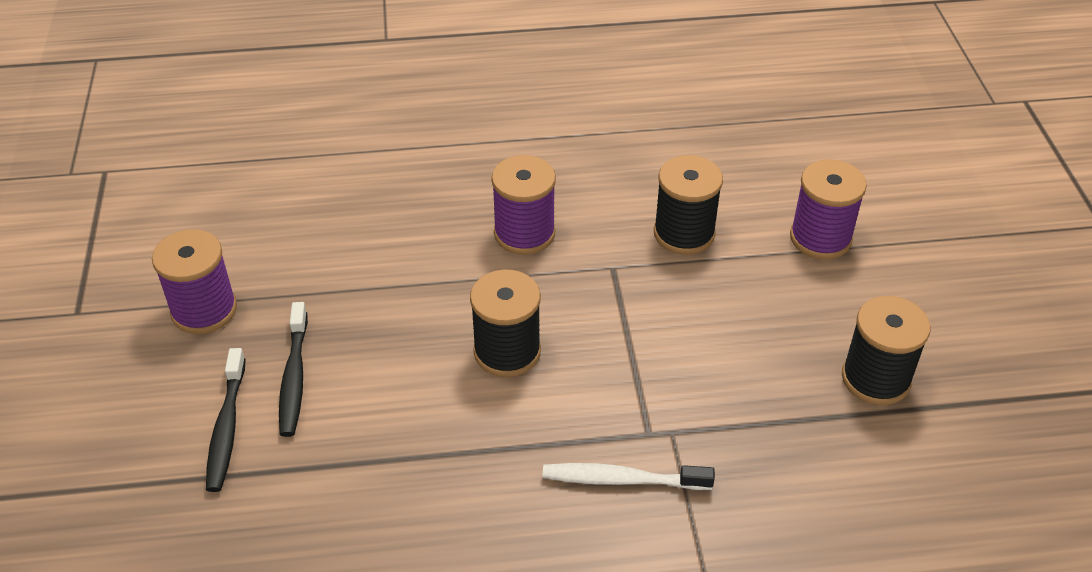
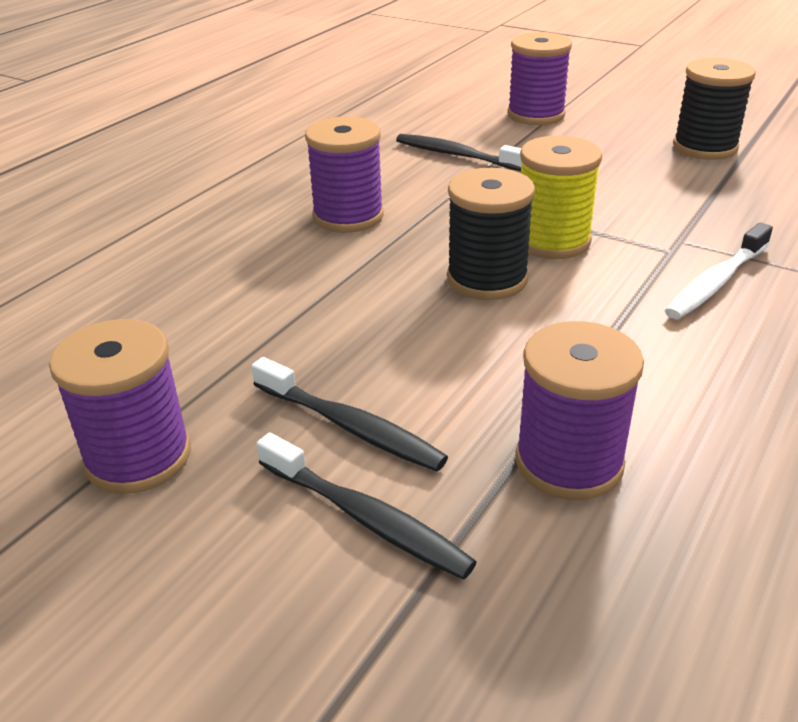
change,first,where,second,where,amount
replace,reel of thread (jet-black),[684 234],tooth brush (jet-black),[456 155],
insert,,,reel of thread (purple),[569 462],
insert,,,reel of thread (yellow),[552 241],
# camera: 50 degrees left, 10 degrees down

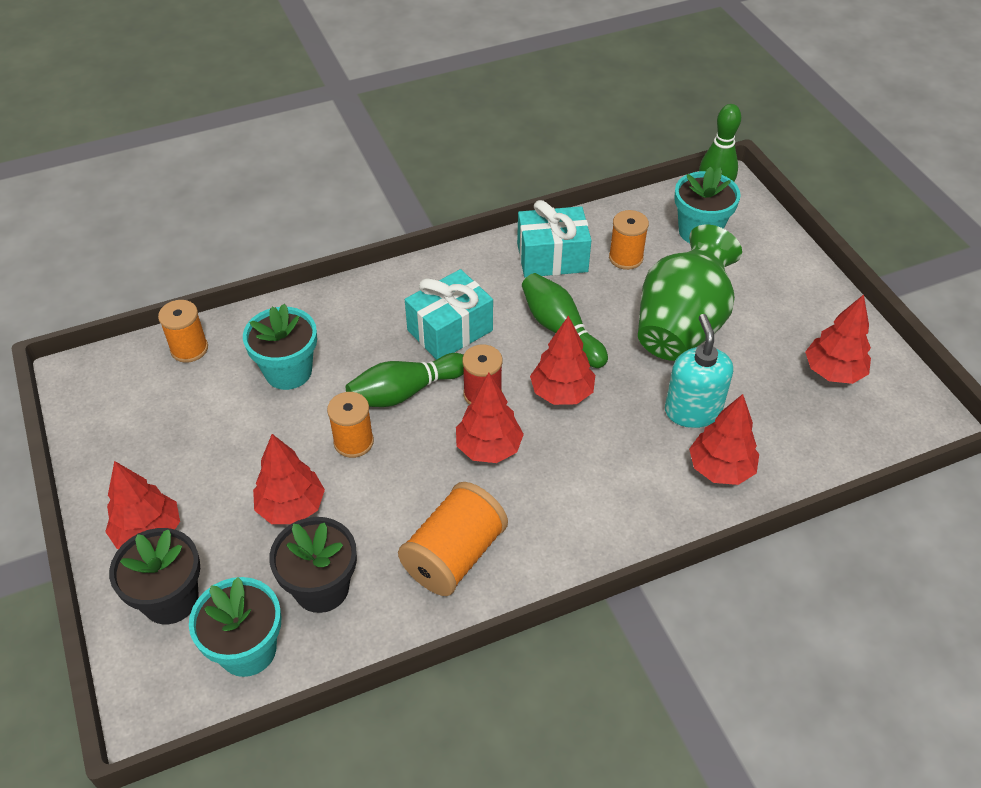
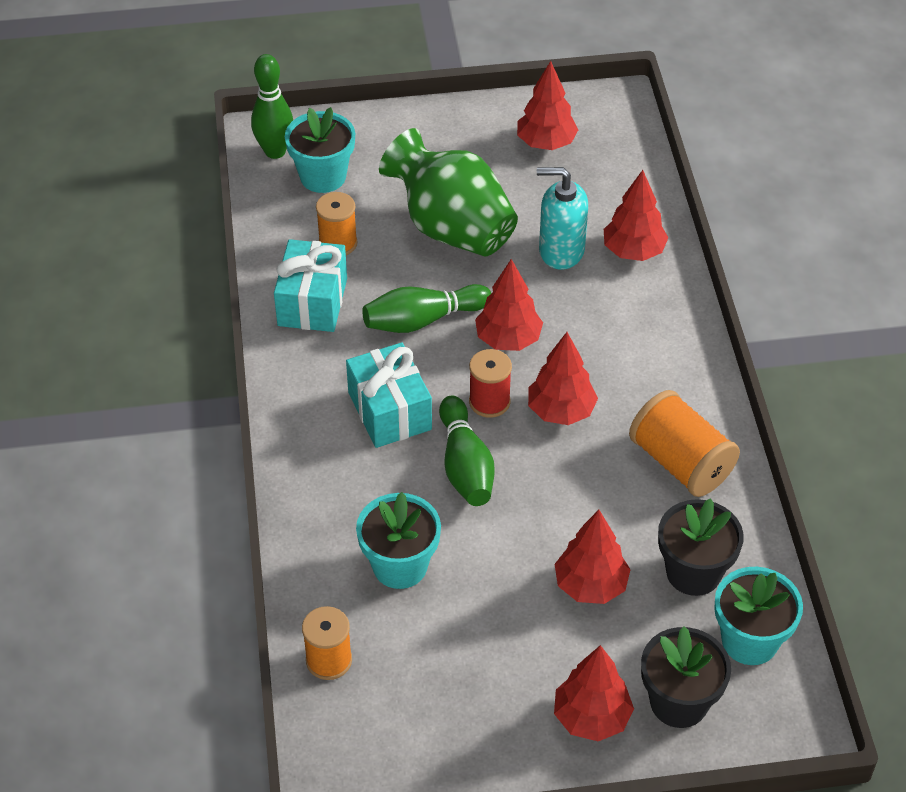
change,first,where,second,where,amount
delete,reel of thread (orange),[353 442],,,
# camera: 75 degrees left, 0 degrees up

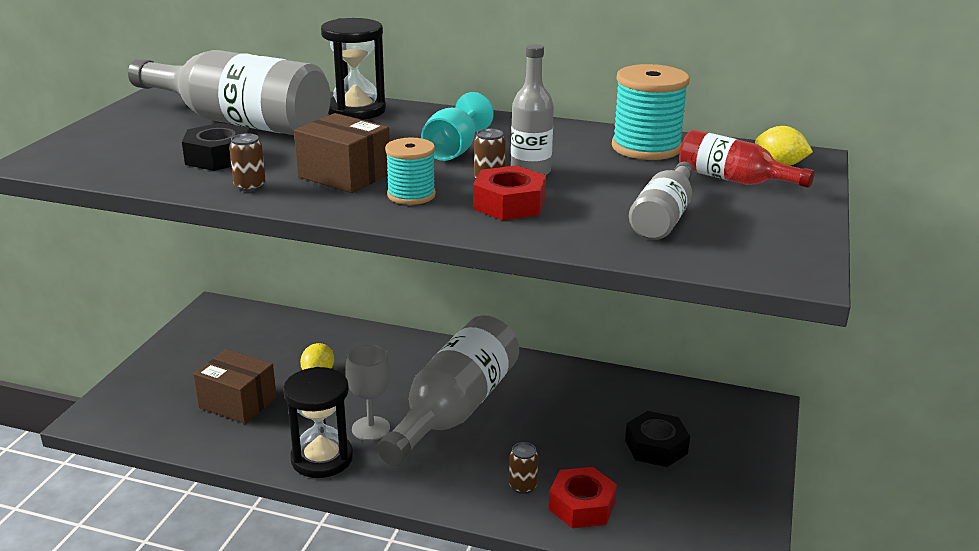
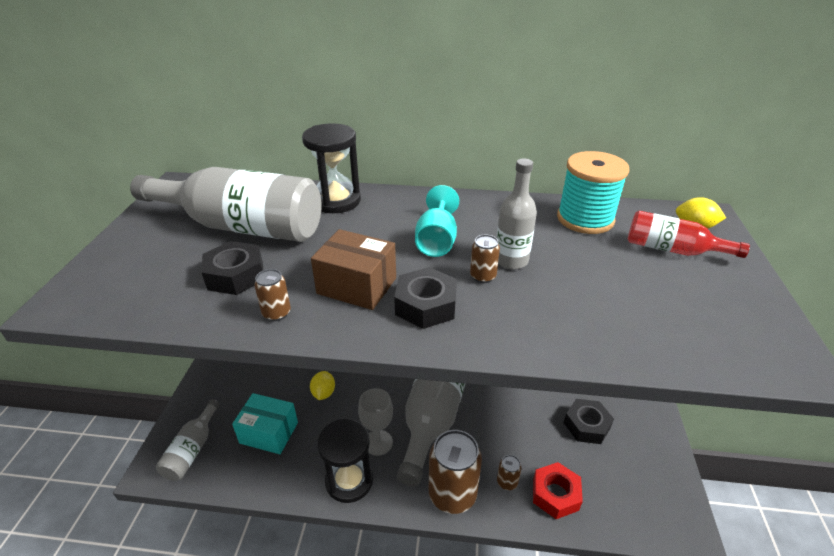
change,first,where,second,where,amount
move,flask (grey),[663 218],,[192 450],
recolor,package (russet),[238 402],package (turquoise),[269 432],
replace,reel of thread (turquoise),[411 195],hex nut (jet-black),[425 305],
insert,,,tin (russet),[452 494],
delete,hex nut (crimson),[509 204],,,
# camera: 10 degrees left, 10 degrees up

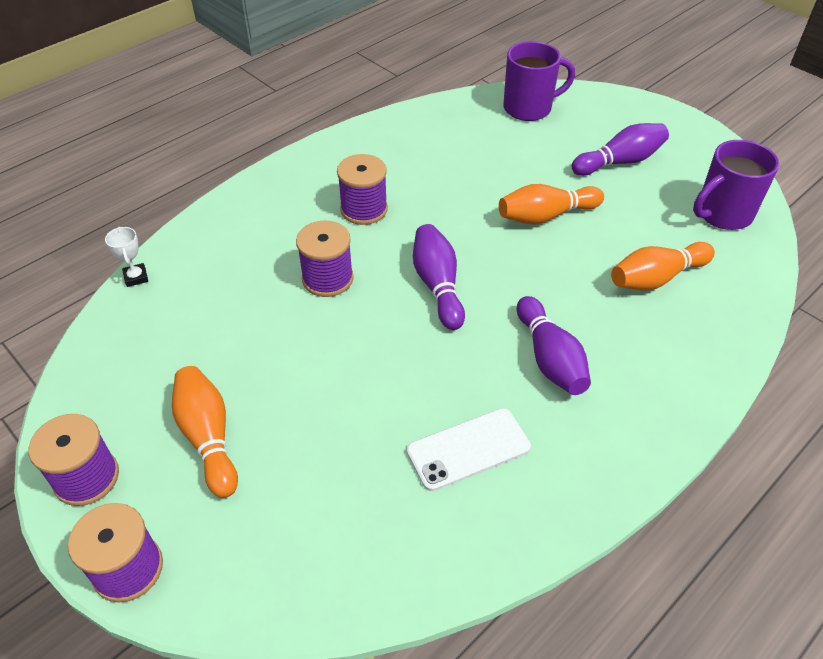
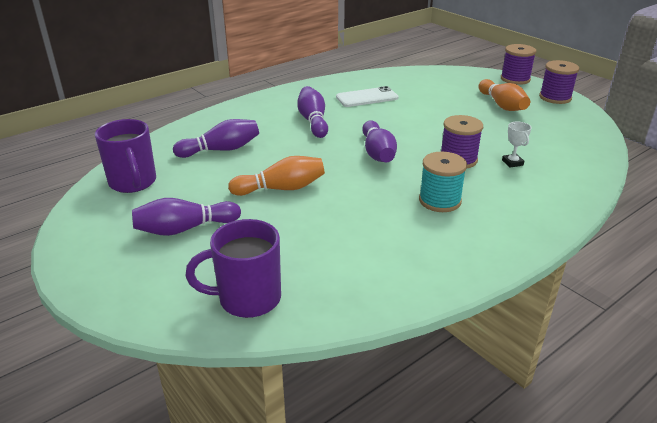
change,first,where,second,where,amount
rotate,tea mug (purple),[722 214],,[133 183],90 degrees clockwise
recolor,skittle (orange),[656 278],skittle (purple),[221 150],
recolor,reel of thread (purple),[364 209],reel of thread (turquoise),[439 201],
move,trophy (pure white),[136 277],,[512 163],
# camera: 175 degrees left, 15 degrees down

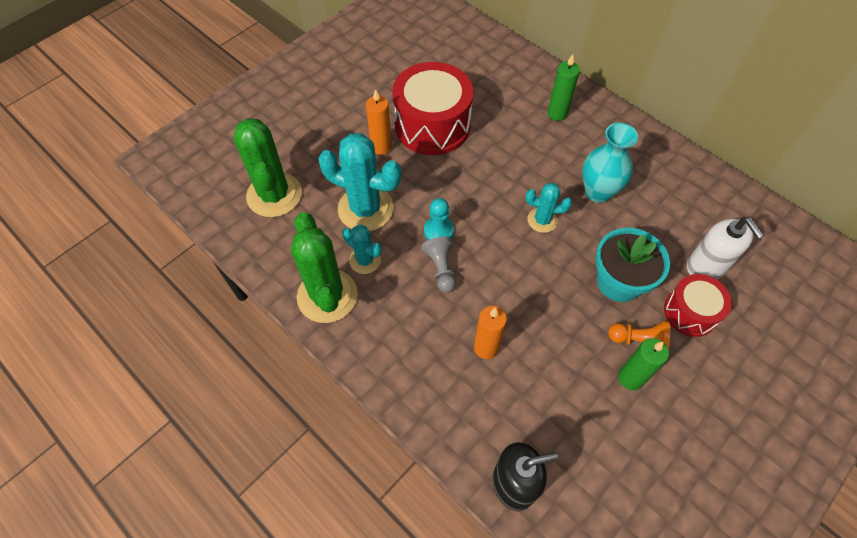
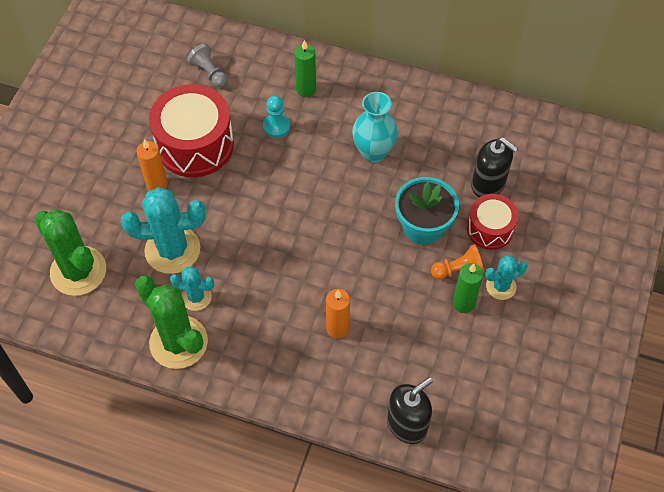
change,first,where,second,where,amount
move,chess pawn (grey),[441 269],,[209 72],
move,chess pawn (turquoise),[438 231],,[276 126],
recolor,soap dispenser (pure white),[706 267],soap dispenser (jet-black),[488 184],
move,prickly plant (turquoise),[542 220],,[501 286],
# camera: 25 degrees left, 0 degrees up

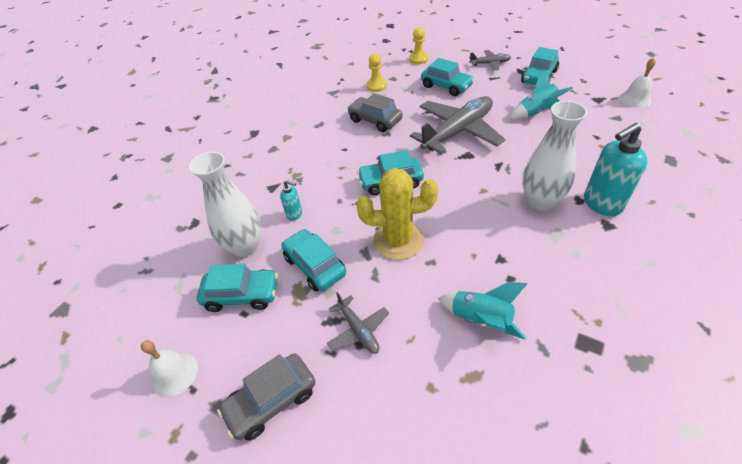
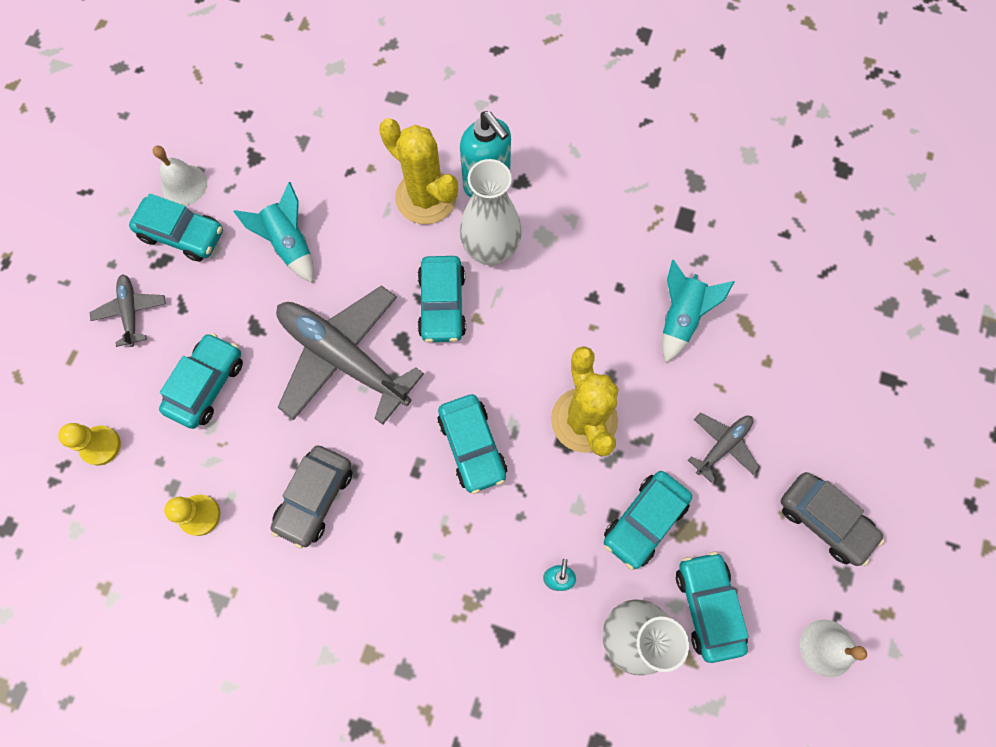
change,first,where,second,where,amount
move,school bell (pure white),[635 99],,[184 185],
insert,,,prickly plant (yellow),[426 197],
insert,,,car (turquoise),[442 304],
# camera: 105 degrees left, 25 degrees up

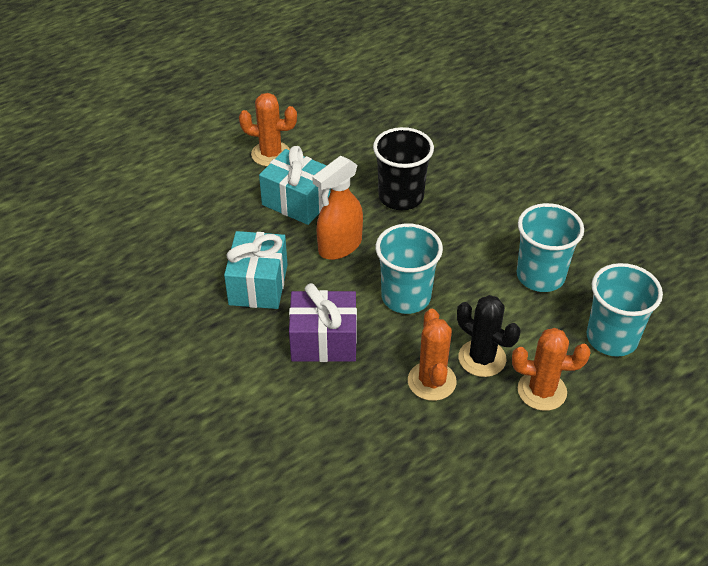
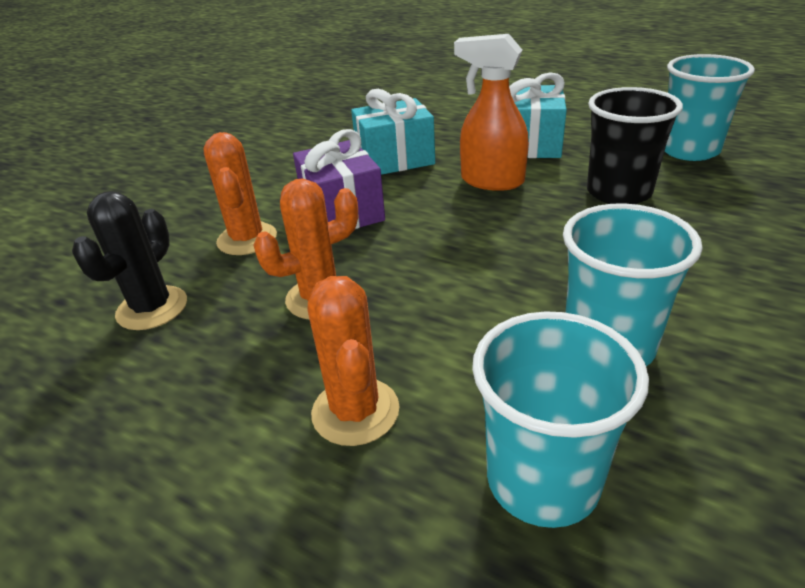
change,first,where,second,where,amount
move,prickly plant (jet-black),[482 358],,[152 308],
move,prickly plant (orange),[270 154],,[247 239],
move,tumbler (turquoise),[406 297],,[689 150],
# camera: 70 degrees right, 10 degrees down

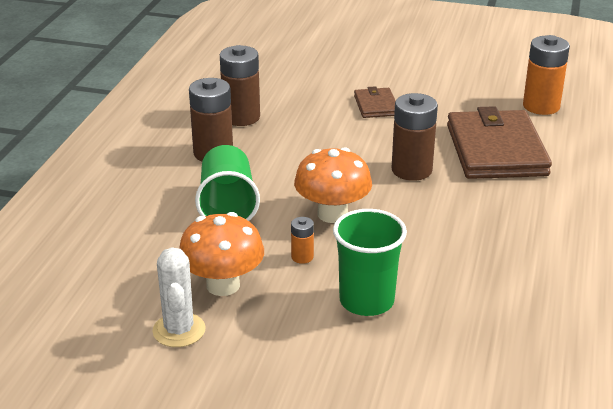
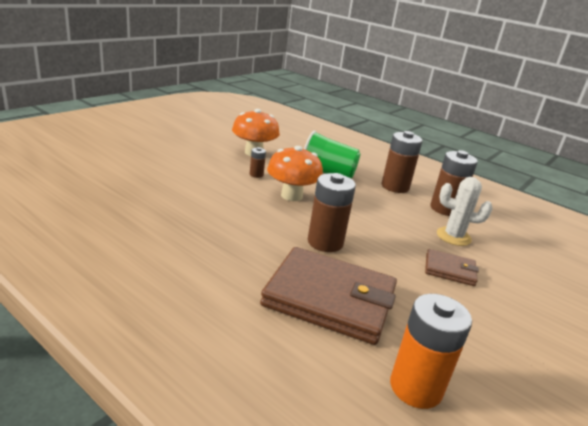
change,first,where,second,where,amount
recolor,power cell (orange),[302 257],power cell (russet),[256 174],
move,prickly plant (pure white),[179 330],,[453 236],
delete,tumbler (emerald),[366 301],,,
# camera: 110 degrees right, 5 degrees down

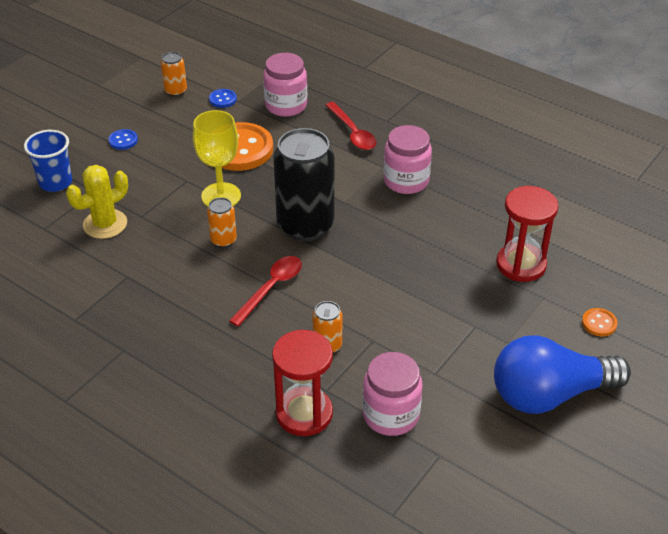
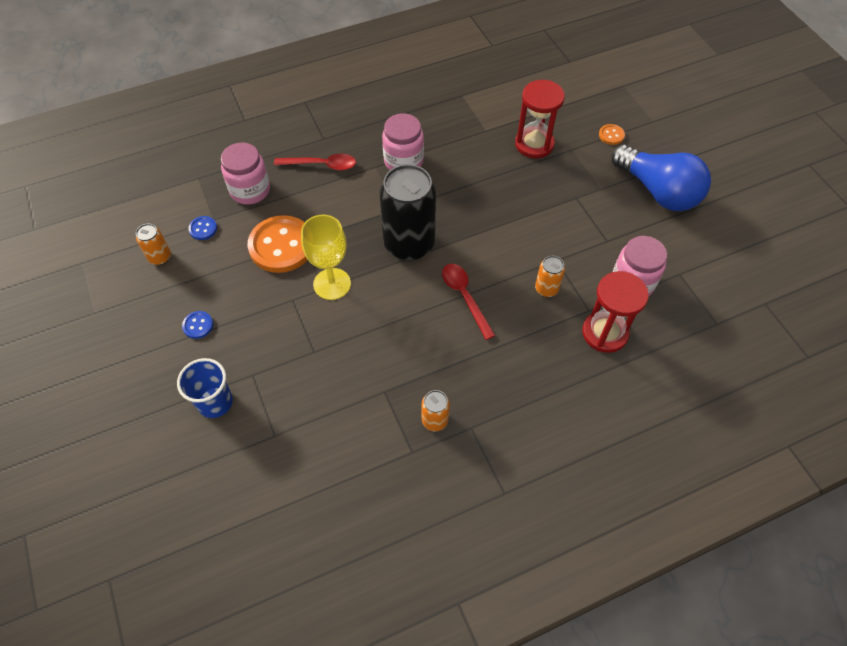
change,first,where,second,where,amount
move,tin (orange),[223 240],,[435 420],
rotate,light bulb (cobalt),[550 394],,[657 191],60 degrees counterclockwise
delete,prickly plant (yellow),[105 224],,,
# camera: 60 degrees left, 15 degrees up

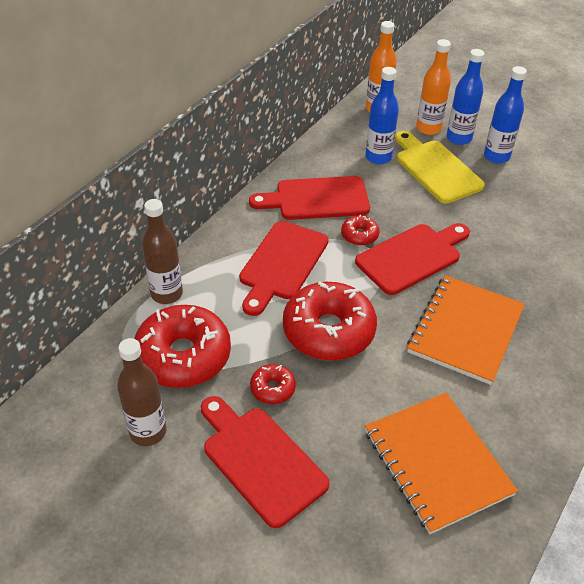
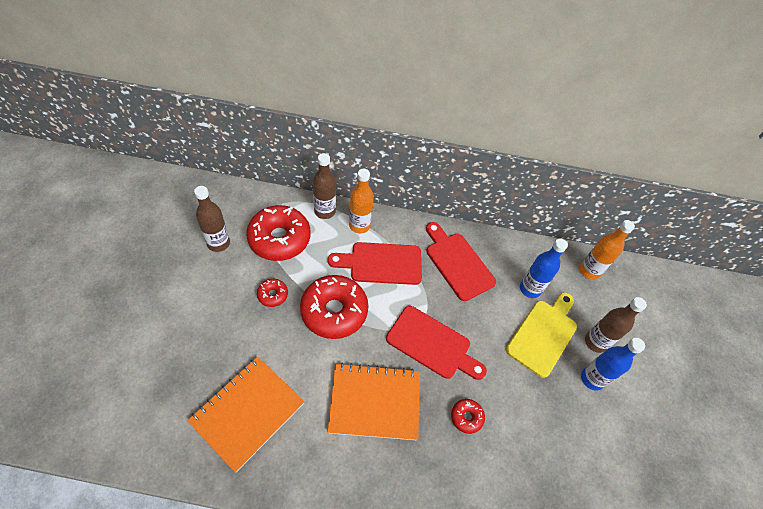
change,first,where,second,where,amount
move,flask (orange),[428 128],,[359 225],
move,doughnut (crimson),[359 235],,[466 417],
recolor,flask (cobalt),[459 138],flask (russet),[595 342],
delete,bread board (crimson),[260 461],,,
# camera: 60 degrees right, 10 degrees up

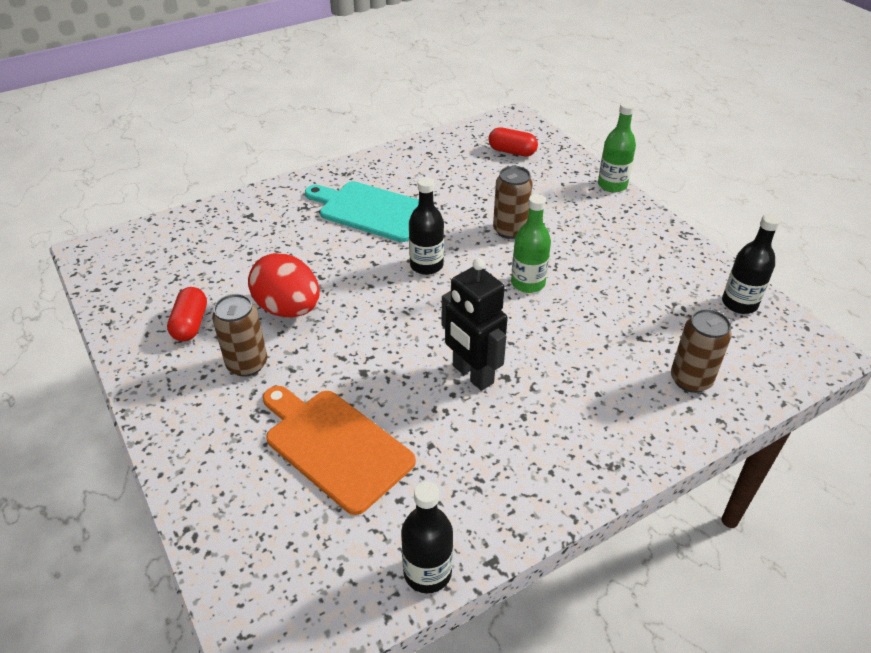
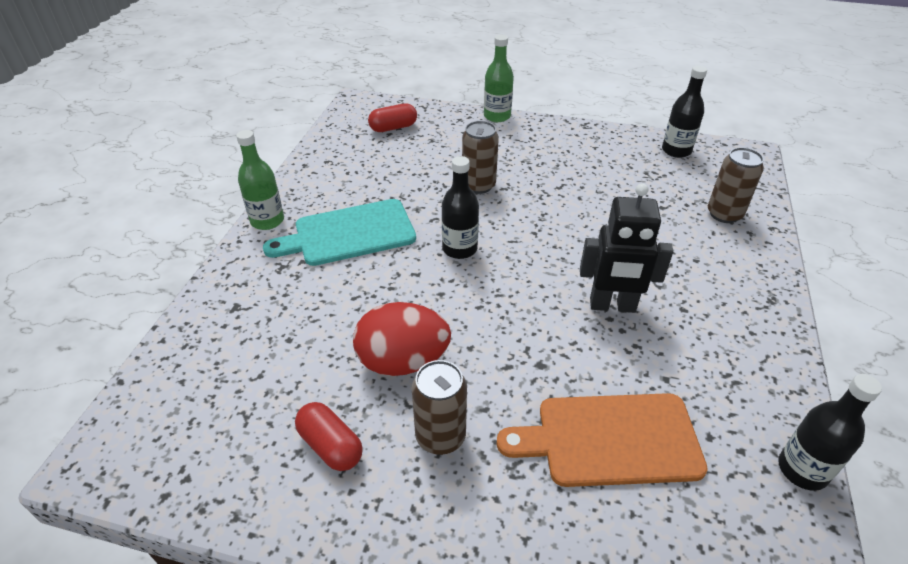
change,first,where,second,where,amount
move,flask (emerald),[528 283],,[267 221],
# camera: 45 degrees left, 0 degrees up

